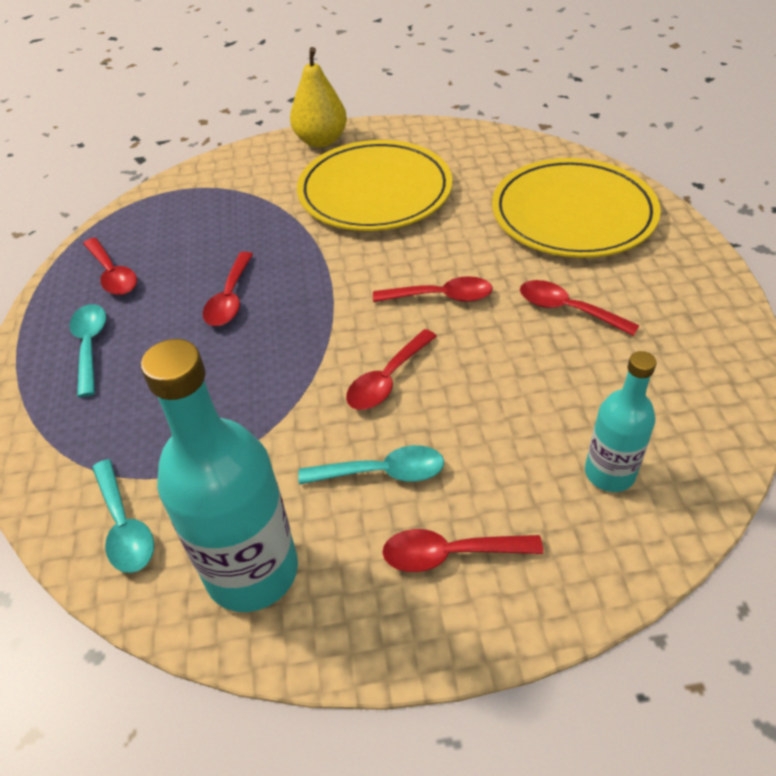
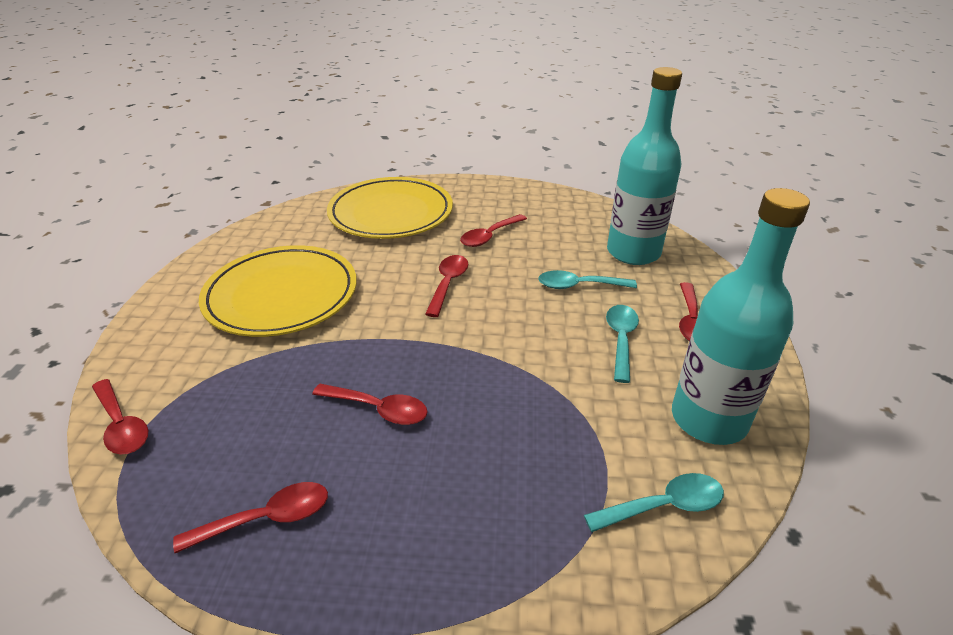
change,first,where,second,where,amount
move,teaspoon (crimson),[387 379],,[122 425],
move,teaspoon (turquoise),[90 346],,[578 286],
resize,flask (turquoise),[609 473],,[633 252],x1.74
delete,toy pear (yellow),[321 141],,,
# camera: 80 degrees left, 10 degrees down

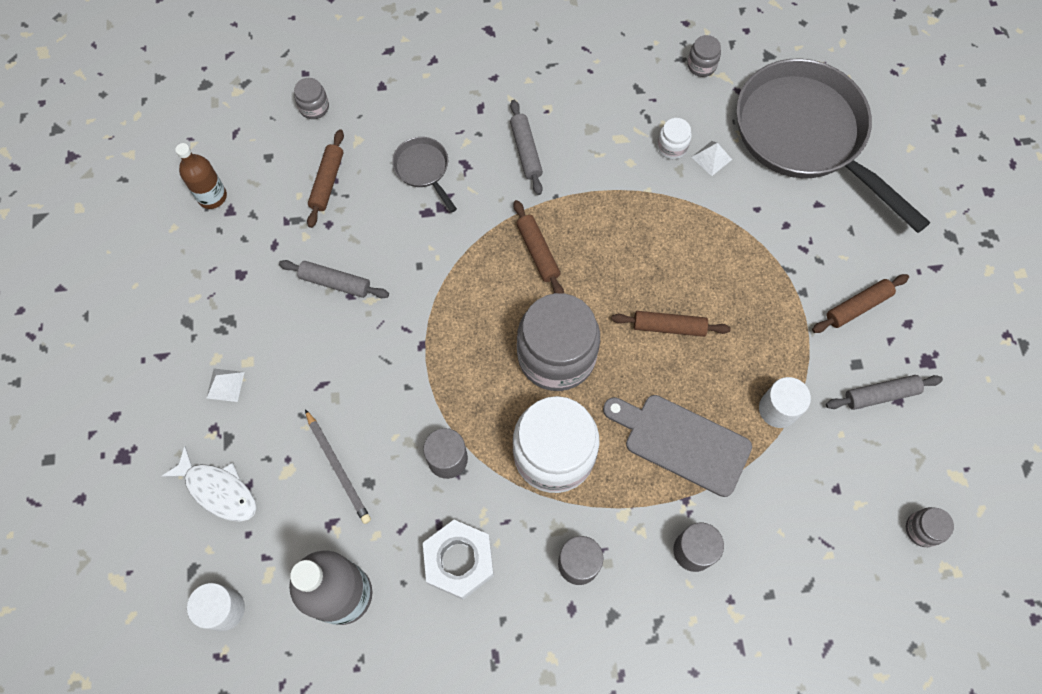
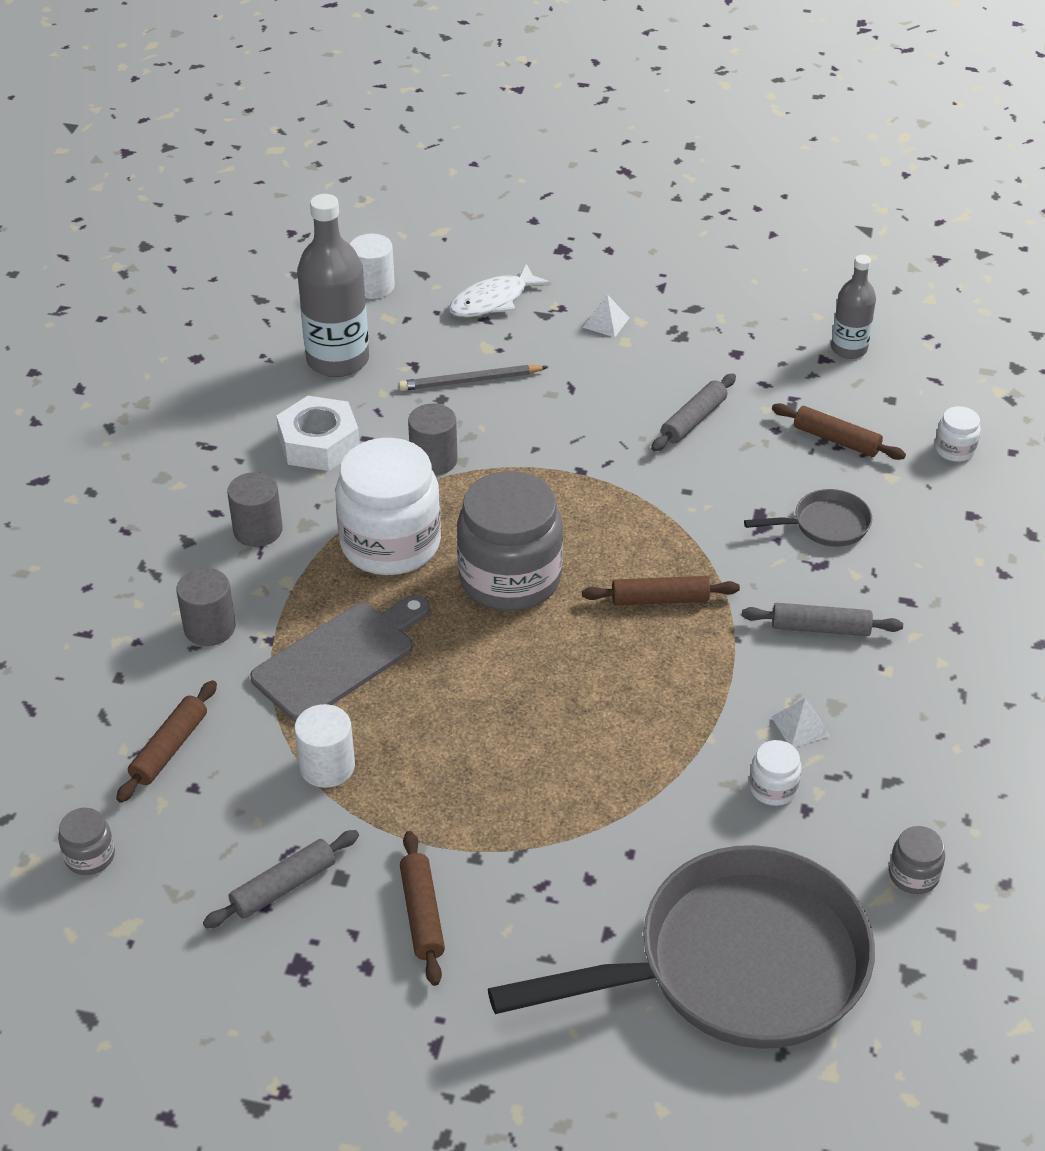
change,first,where,second,where,amount
move,pastry roller (russet),[669 327],,[169 748],
rotate,pastry roller (grey),[880 394],,[284 887],45 degrees clockwise
move,pyramid shape (pure white),[711 158],,[800 726],
recolor,flask (russet),[212 196],flask (grey),[849 349],
recolor,jar (grey),[314 107],jar (pure white),[954 449],
# camera: 110 degrees right, 25 degrees down

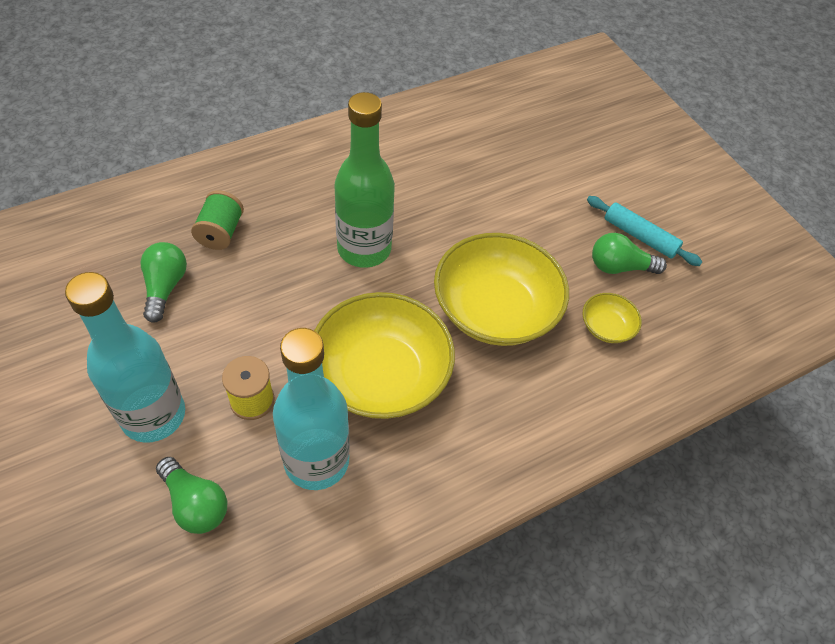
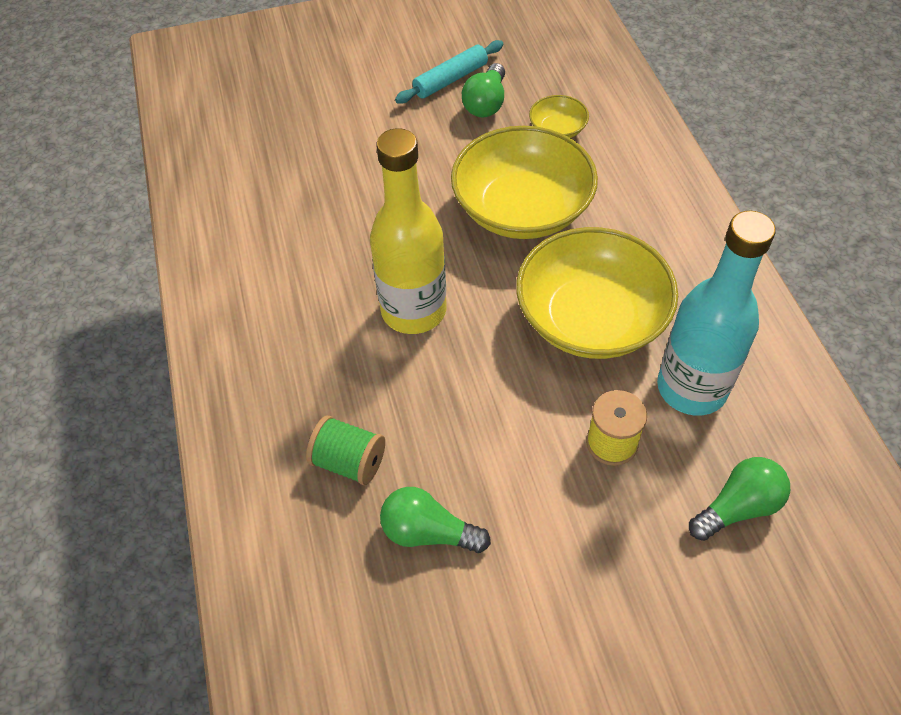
change,first,where,second,where,amount
recolor,flask (emerald),[364 249],flask (yellow),[413 310],
delete,flask (turquoise),[153 415],,,
# camera: 70 degrees left, 0 degrees up

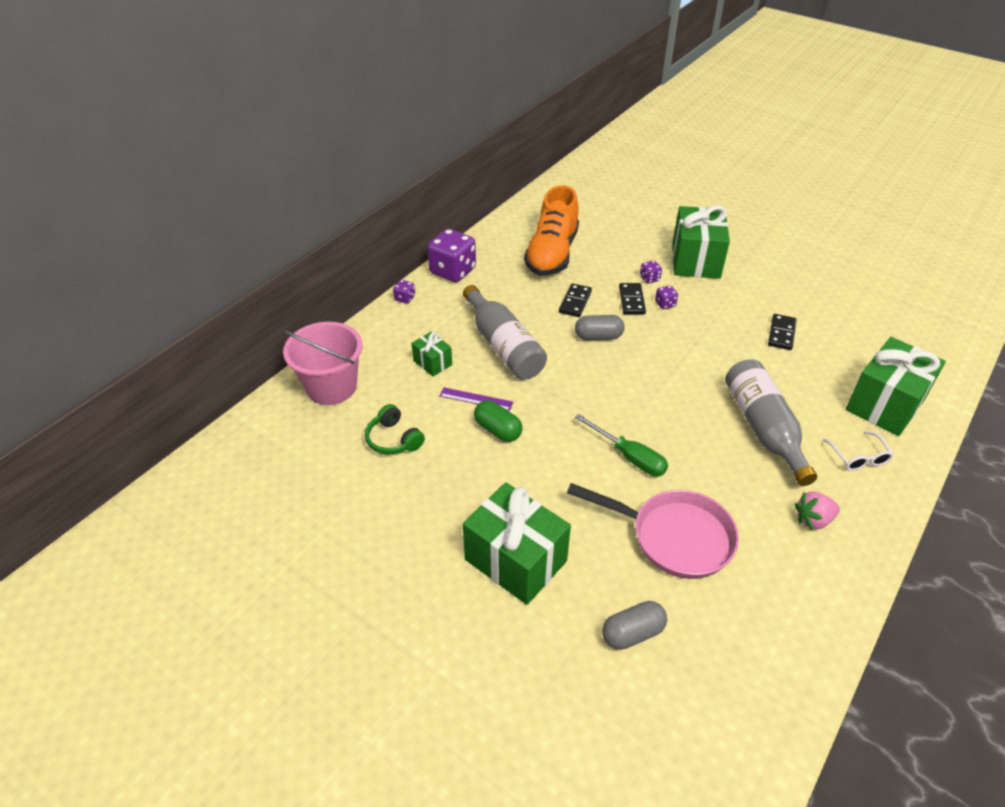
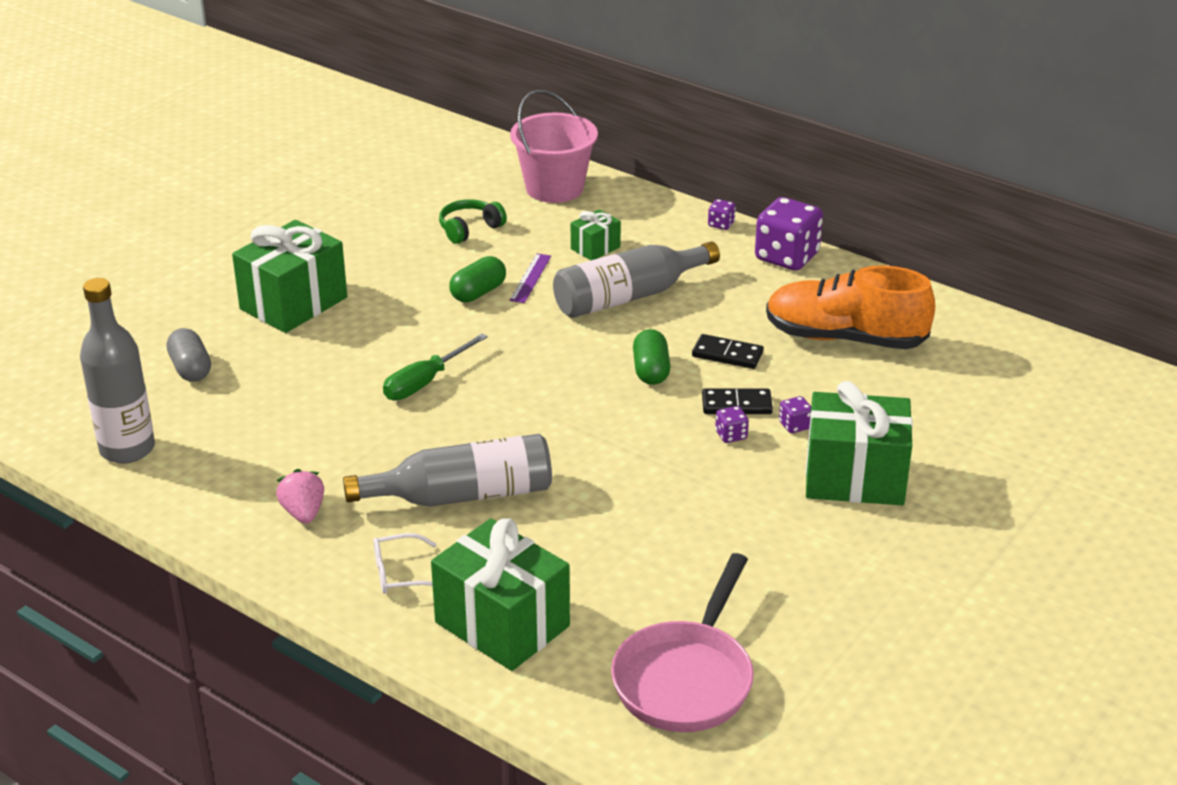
change,first,where,second,where,amount
insert,,,flask (grey),[127 449],
move,frying pan (pink),[674 537],,[686 678],
recolor,pill (grey),[598 336],pill (emerald),[651 371],
delete,domino tile (jet-black),[781 334],,,
# camera: 90 degrees right, 10 degrees down

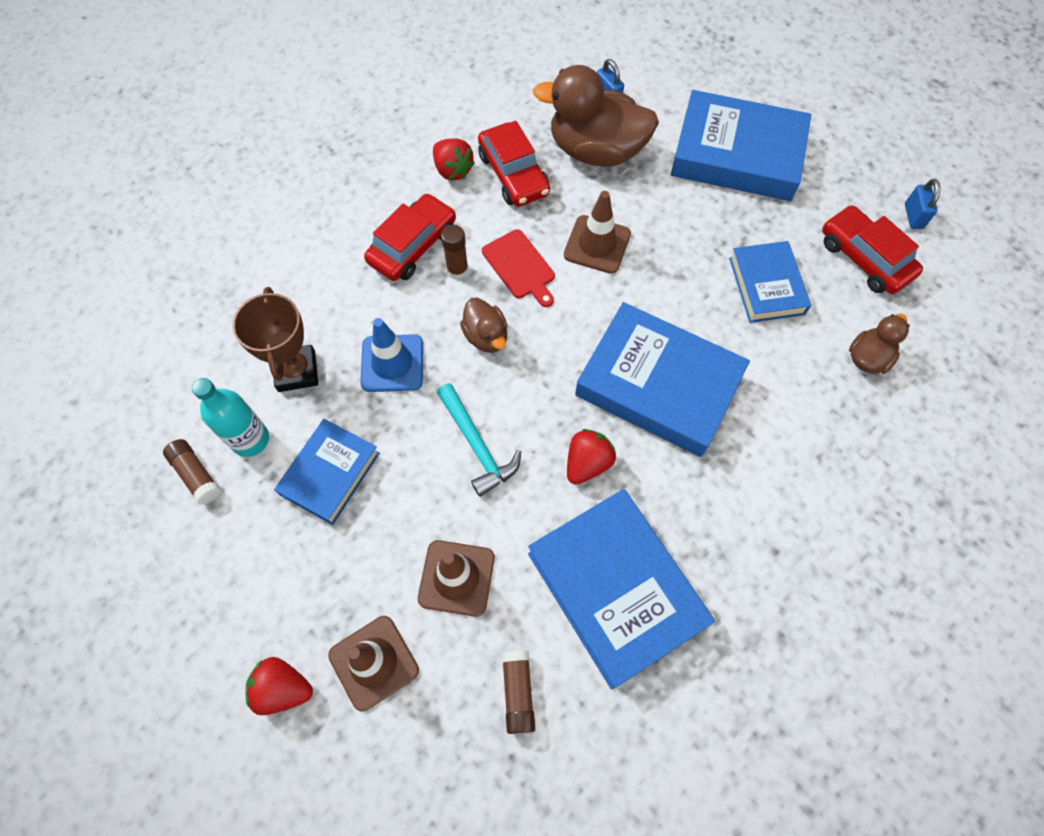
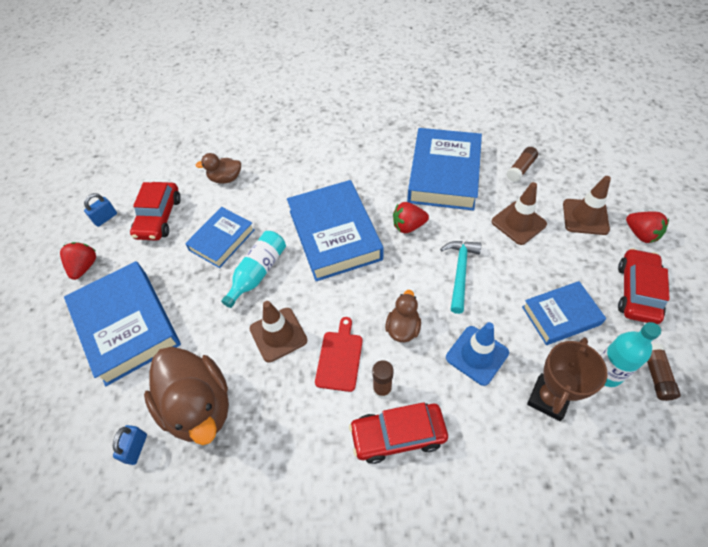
change,first,where,second,where,amount
move,strawberry (crimson),[453 170],,[84 267],
insert,,,flask (turquoise),[258 273],
move,car (crimson),[513 174],,[637 292],
# camera: 135 degrees left, 10 degrees down

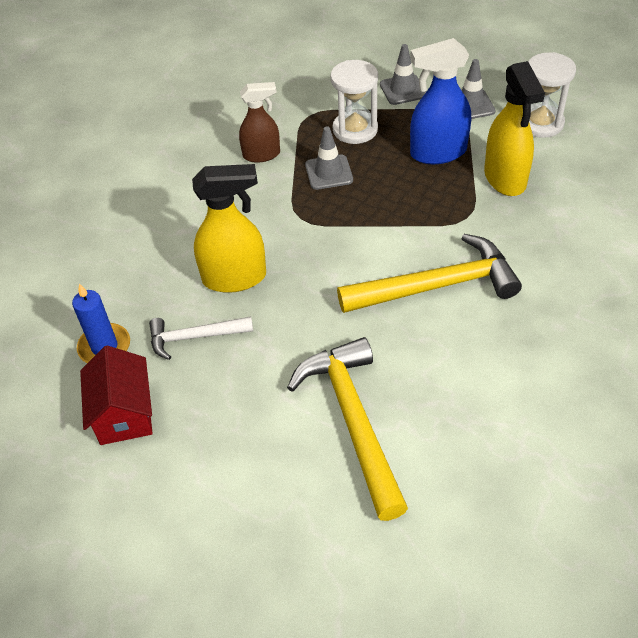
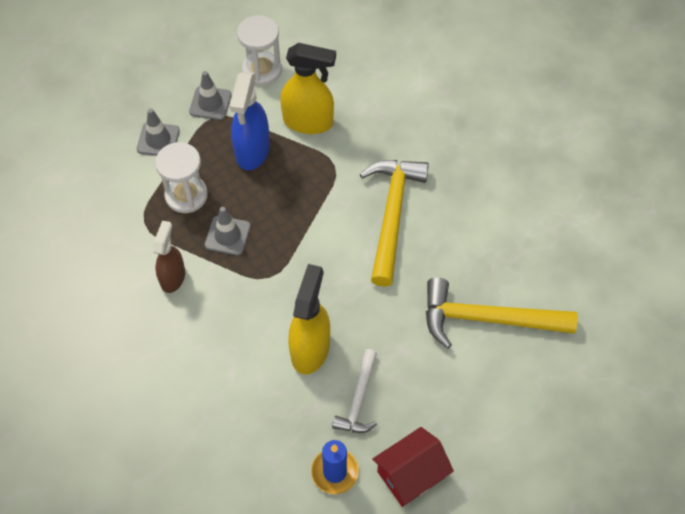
change,first,where,second,where,amount
rotate,cottage (crimson),[124 413],,[410 474],45 degrees counterclockwise
# camera: 70 degrees left, 10 degrees up

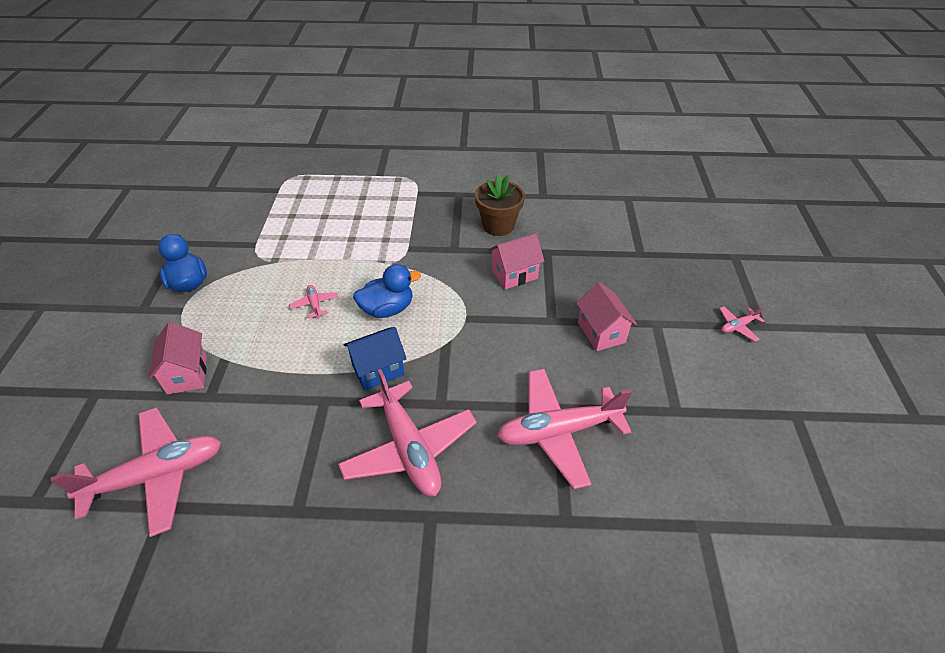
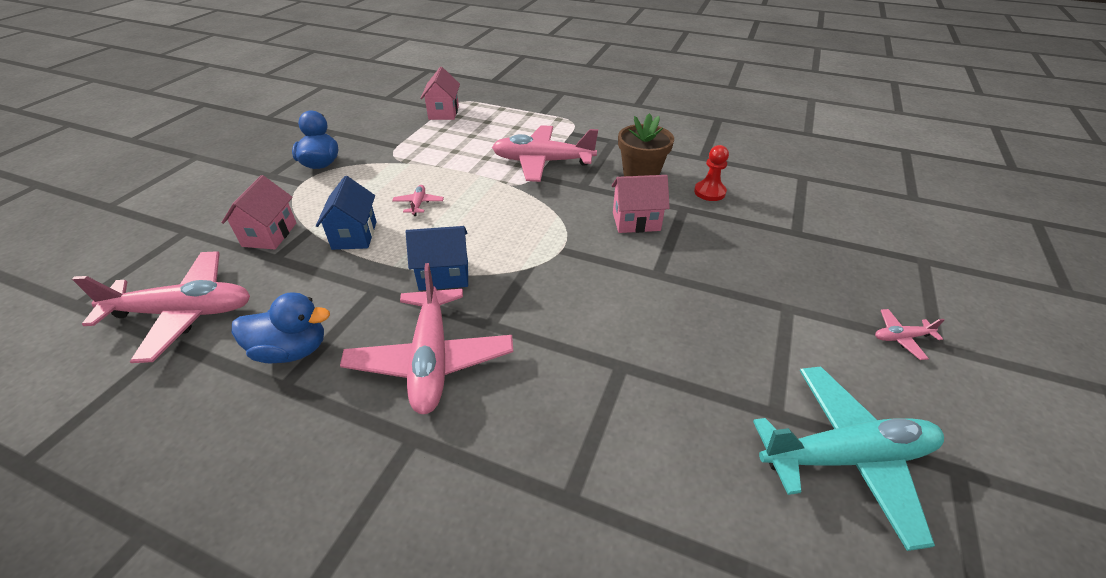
change,first,where,second,where,amount
move,toy duck (cobalt),[387 309],,[292 350],
insert,,,cottage (cobalt),[354 235],
move,cottage (pink),[601 332],,[444 112],
move,plane (pink),[558 431],,[542 162],
insert,,,chess pawn (crimson),[709 192],
insert,,,plane (turquoise),[846 457],
# camera: 20 degrees right, 5 degrees down

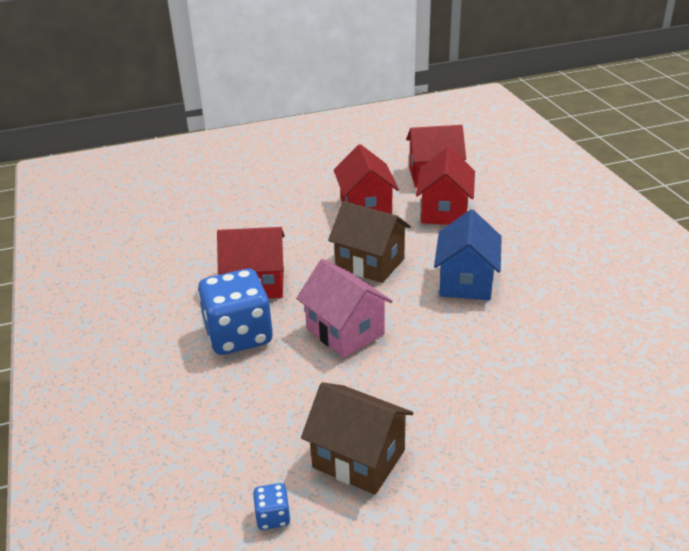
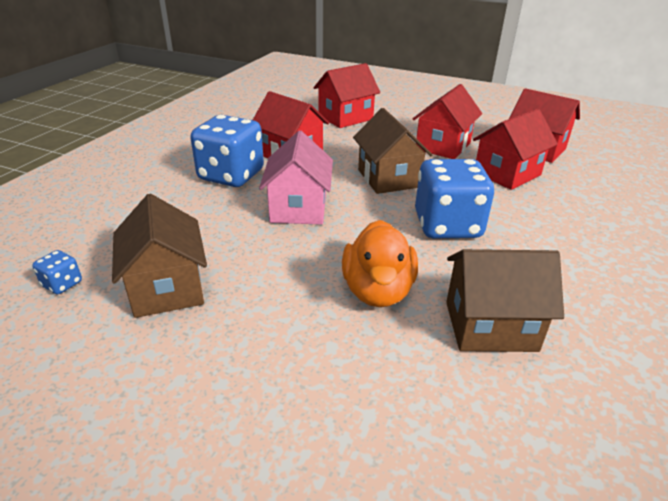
change,first,where,second,where,amount
insert,,,cottage (crimson),[345 118],
insert,,,toy duck (orange),[377 291],
replace,cottage (cobalt),[466 282],dice (cobalt),[447 225],
insert,,,cottage (russet),[490 326],
# camera: 40 degrees right, 0 degrees up

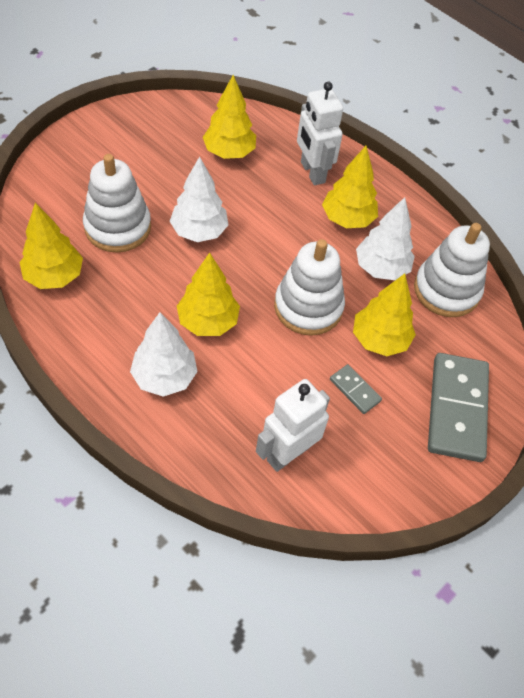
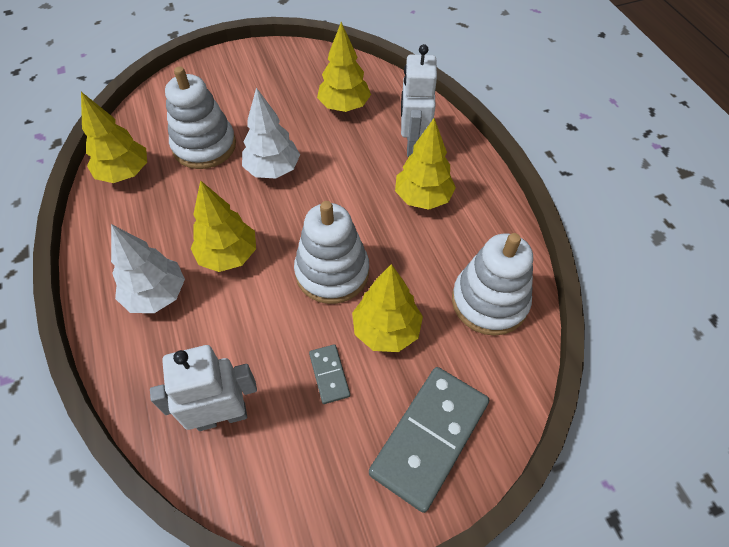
change,first,where,second,where,amount
delete,toy tree (pure white),[381 268],,,
# camera: 30 degrees right, 0 degrees up

